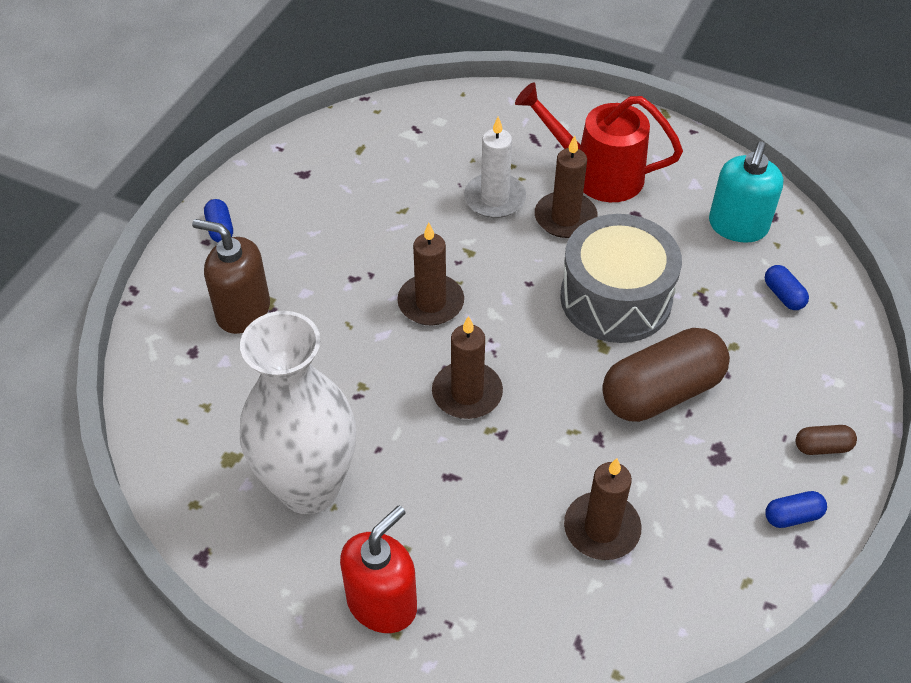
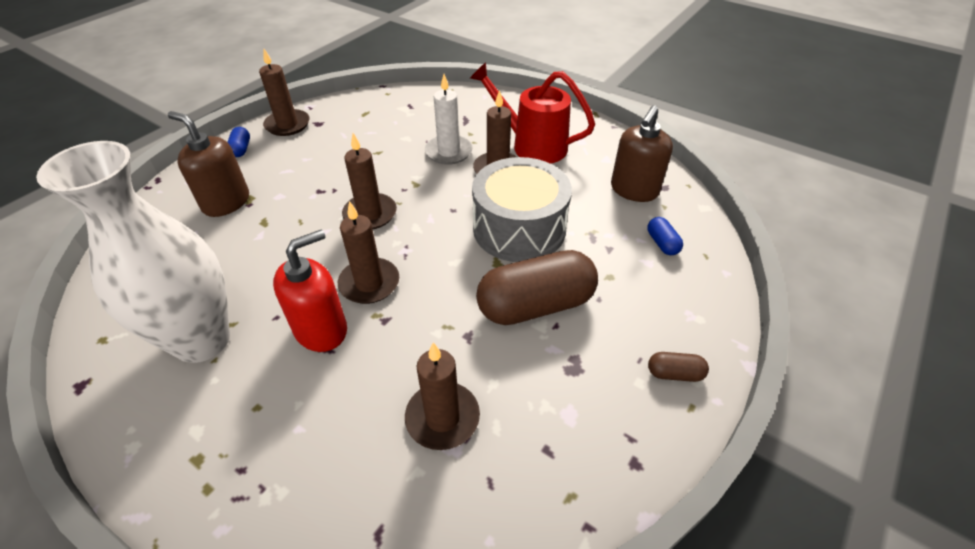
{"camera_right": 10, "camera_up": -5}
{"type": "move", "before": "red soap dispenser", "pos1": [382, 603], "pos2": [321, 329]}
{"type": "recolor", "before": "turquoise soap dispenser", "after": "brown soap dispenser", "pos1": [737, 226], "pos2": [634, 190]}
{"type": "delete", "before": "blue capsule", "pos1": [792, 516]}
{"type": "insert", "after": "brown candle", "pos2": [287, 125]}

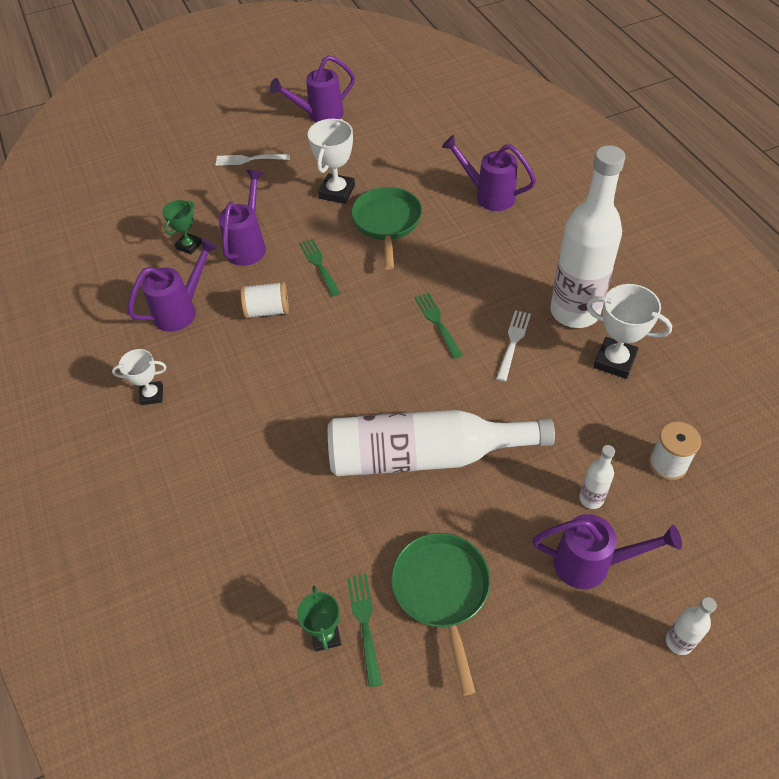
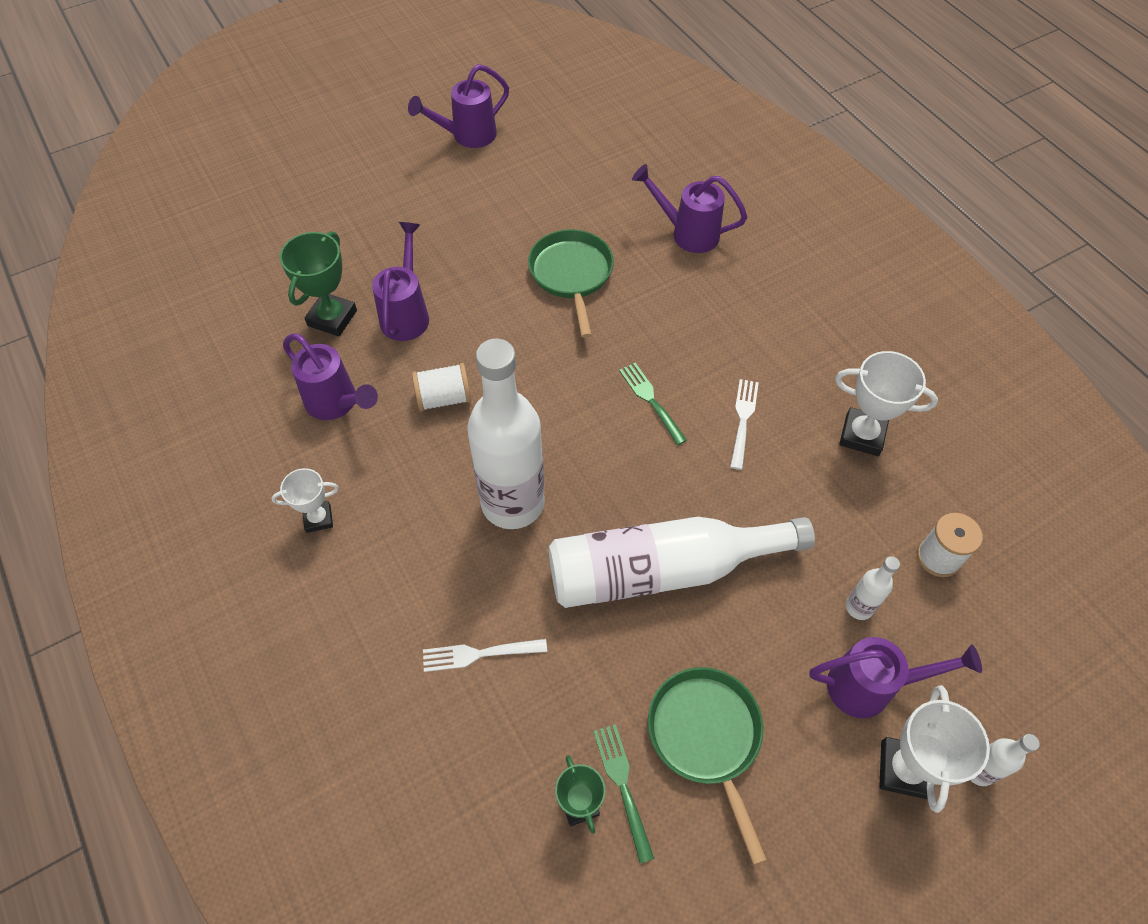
{"camera_right": -10, "camera_up": 5}
{"type": "rotate", "before": "purple watering can", "pos1": [181, 310], "pos2": [337, 404], "turn": 90}
{"type": "resize", "before": "green trophy", "pos1": [189, 245], "pos2": [332, 318], "scale": 1.58}
{"type": "move", "before": "white fork", "pos1": [249, 159], "pos2": [479, 654]}
{"type": "delete", "before": "green fork", "pos1": [319, 265]}
{"type": "move", "before": "white trophy", "pos1": [337, 192], "pos2": [904, 769]}
{"type": "move", "before": "white bottle", "pos1": [574, 311], "pos2": [513, 503]}

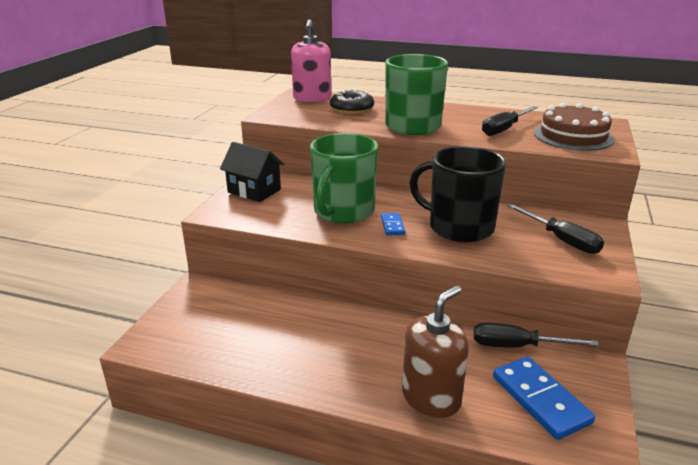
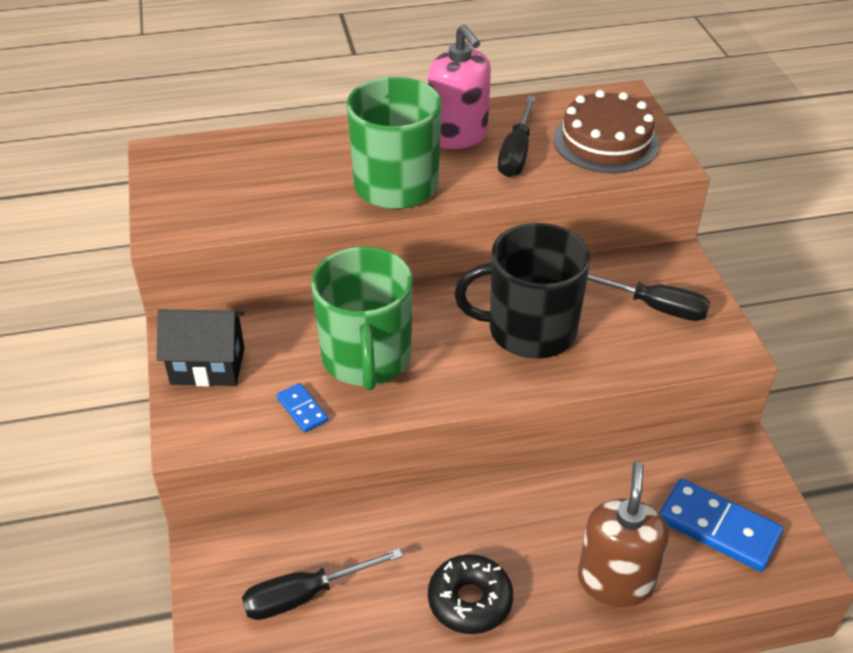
{"camera_right": -30, "camera_up": 15}
{"type": "move", "before": "pink soap dispenser", "pos1": [312, 98], "pos2": [458, 136]}
{"type": "move", "before": "black donut", "pos1": [352, 109], "pos2": [470, 601]}
{"type": "move", "before": "blue domino", "pos1": [392, 226], "pos2": [302, 409]}
{"type": "move", "before": "black screwdriver", "pos1": [517, 346], "pos2": [305, 595]}

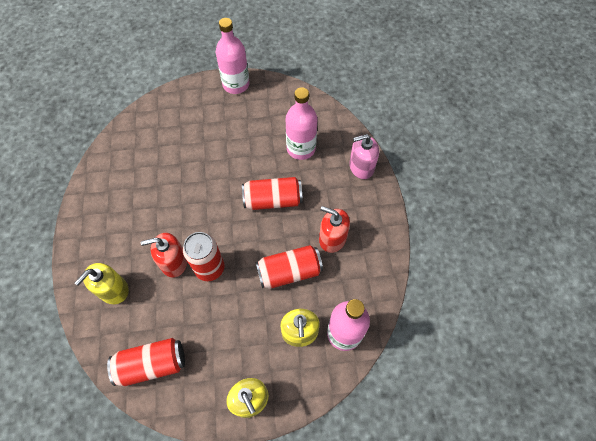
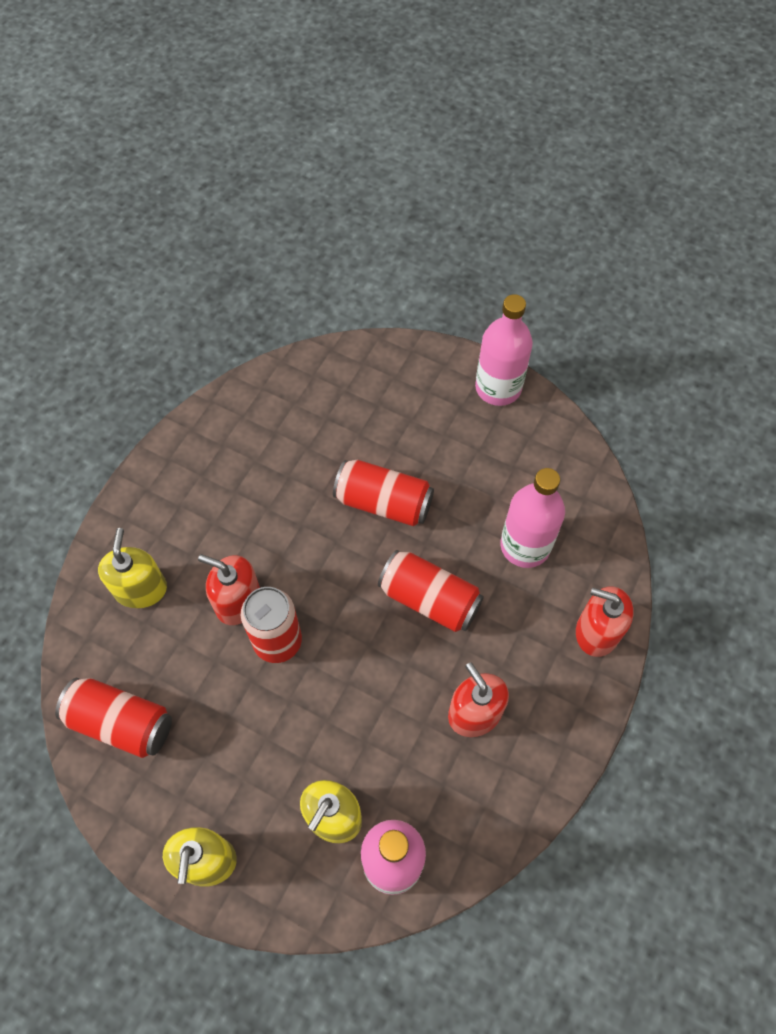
{"camera_right": 35, "camera_up": 0}
{"type": "rotate", "before": "yellow soap dispenser", "pos1": [113, 290], "pos2": [140, 589], "turn": 105}
{"type": "move", "before": "red can", "pos1": [289, 272], "pos2": [383, 502]}
{"type": "recolor", "before": "pink soap dispenser", "after": "red soap dispenser", "pos1": [361, 167], "pos2": [597, 632]}

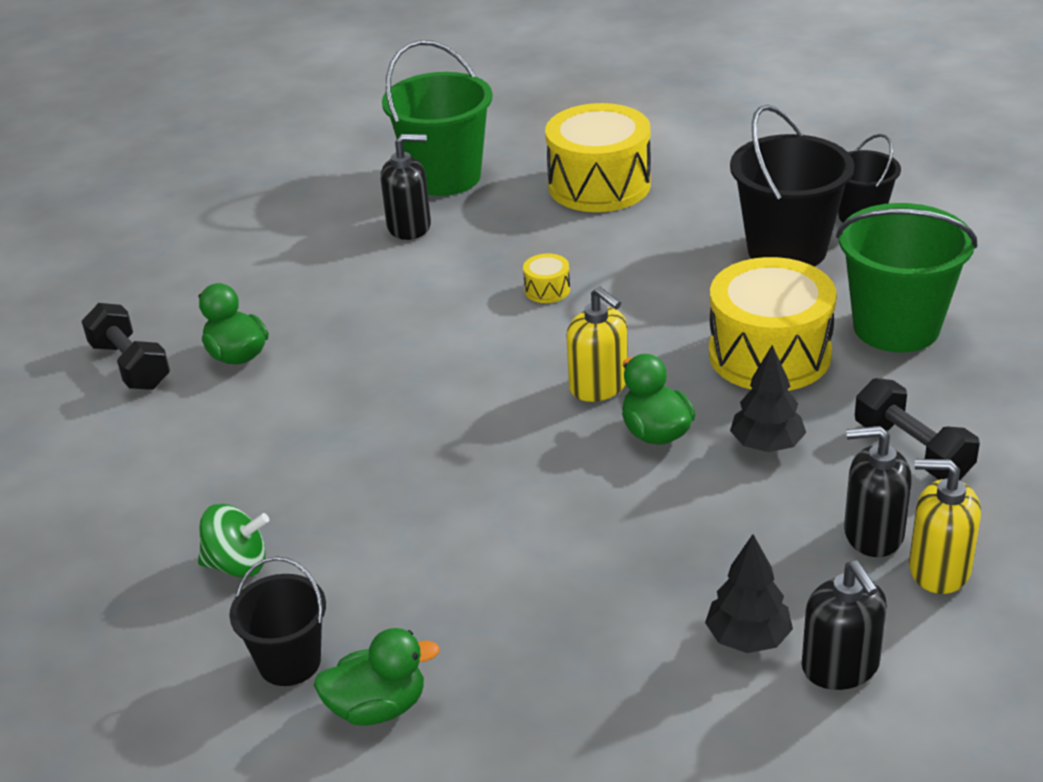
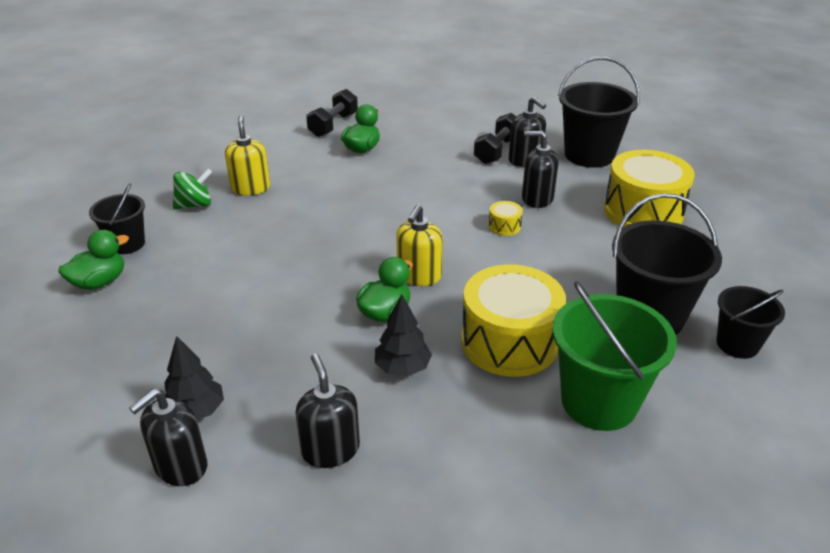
{"camera_right": 60, "camera_up": 0}
{"type": "rotate", "before": "green spinning top", "pos1": [237, 565], "pos2": [195, 205], "turn": -90}
{"type": "rotate", "before": "green duck", "pos1": [378, 707], "pos2": [99, 282], "turn": -90}
{"type": "recolor", "before": "green bucket", "after": "black bucket", "pos1": [445, 177], "pos2": [589, 155]}
{"type": "move", "before": "black dumbbell", "pos1": [912, 450], "pos2": [497, 151]}
{"type": "move", "before": "yellow soap dispenser", "pos1": [938, 569], "pos2": [250, 188]}
{"type": "insert", "after": "black soap dispenser", "pos2": [537, 198]}

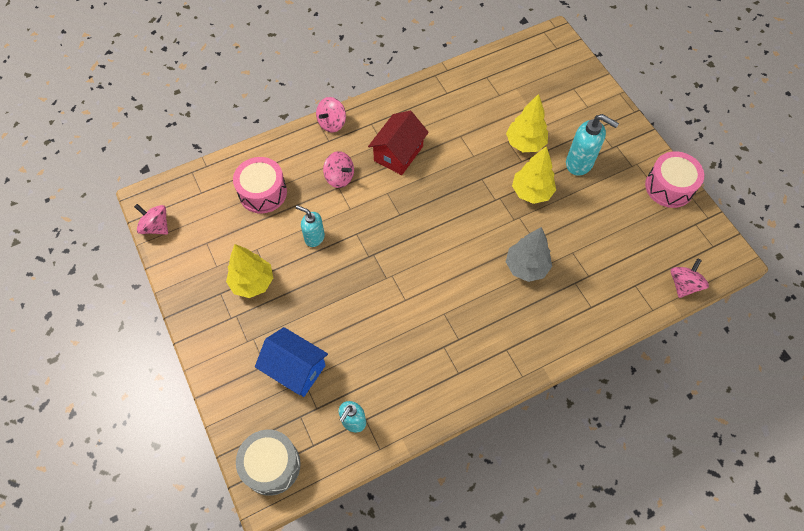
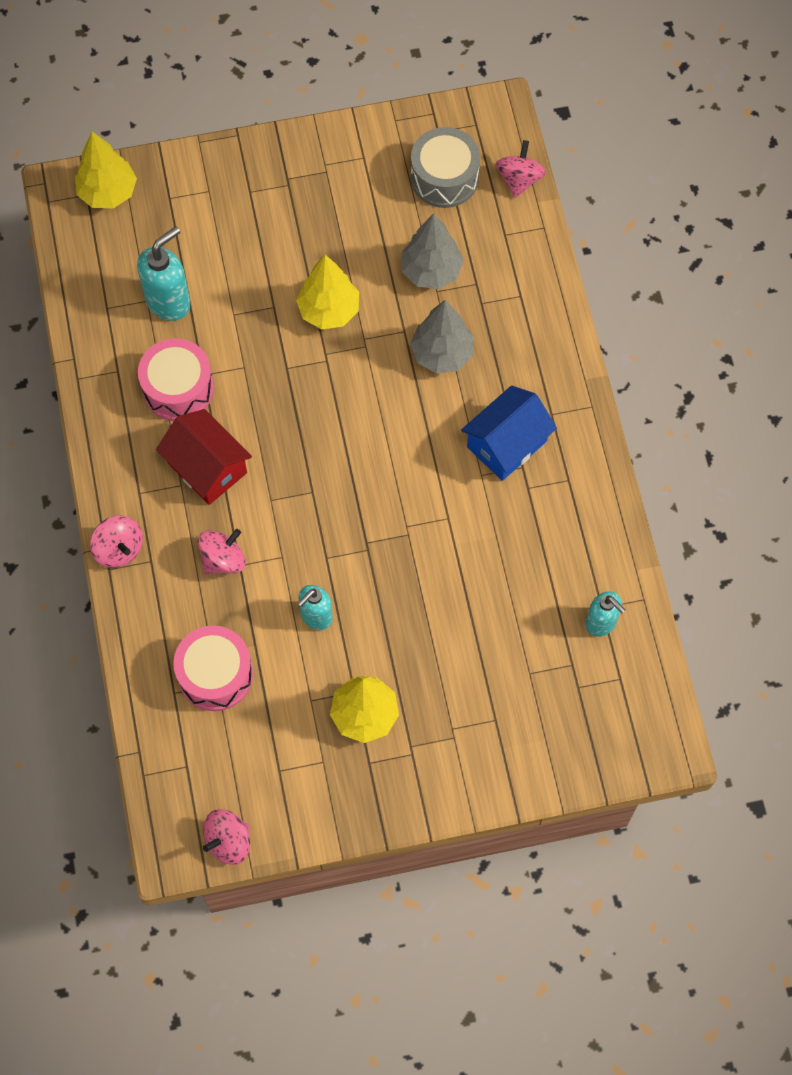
{"camera_right": -75, "camera_up": 5}
{"type": "move", "before": "grey drum", "pos1": [271, 465], "pos2": [444, 178]}
{"type": "move", "before": "blue house", "pos1": [295, 369], "pos2": [506, 444]}
{"type": "move", "before": "yellow tree", "pos1": [525, 143], "pos2": [108, 193]}
{"type": "move", "before": "turquoise soap dispenser", "pos1": [579, 163], "pos2": [169, 301]}
{"type": "move", "before": "pink drum", "pos1": [669, 187], "pos2": [178, 388]}
{"type": "rotate", "before": "pink spinning top", "pos1": [683, 284], "pos2": [519, 179], "turn": 60}
{"type": "insert", "after": "grey tree", "pos2": [431, 271]}

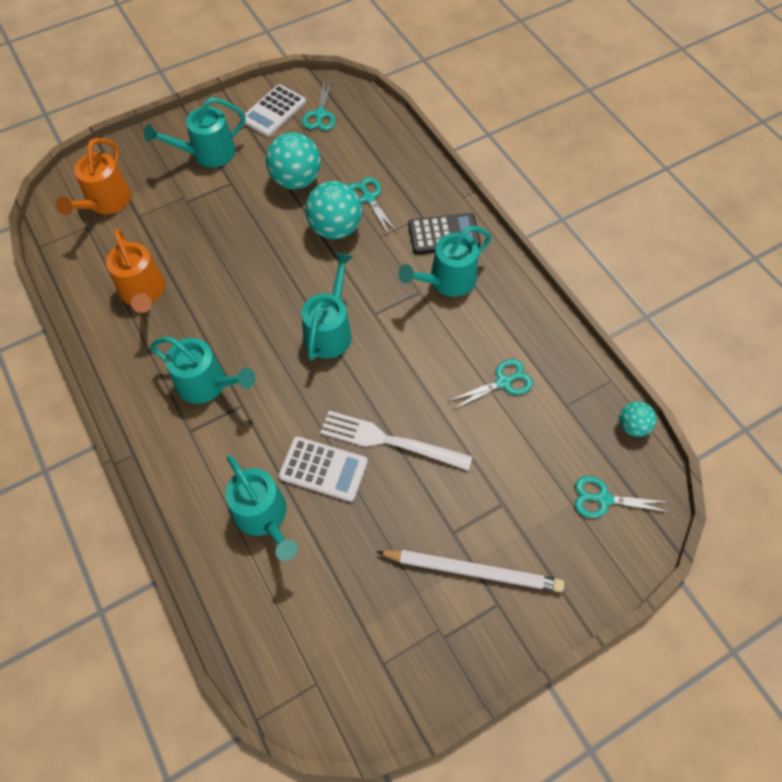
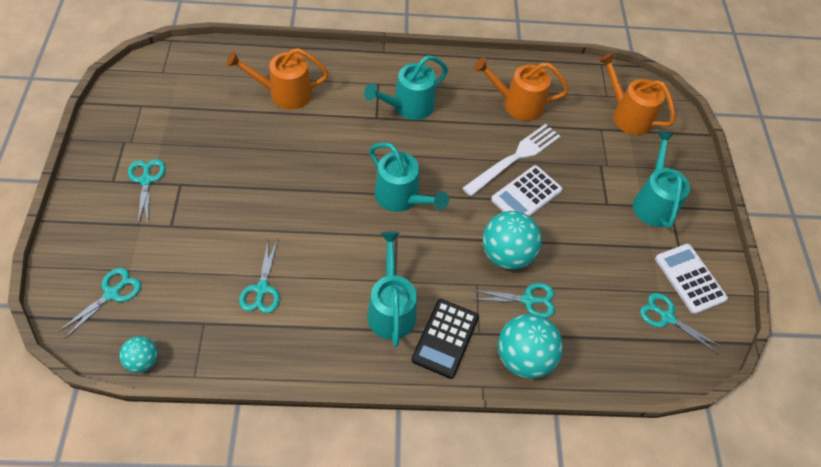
{"camera_right": 115, "camera_up": -5}
{"type": "recolor", "before": "turquoise watering can", "after": "orange watering can", "pos1": [264, 516], "pos2": [284, 94]}
{"type": "move", "before": "turquoise ball", "pos1": [296, 180], "pos2": [523, 358]}
{"type": "move", "before": "white calculator", "pos1": [323, 469], "pos2": [526, 195]}
{"type": "move", "before": "white fork", "pos1": [390, 441], "pos2": [514, 158]}
{"type": "replace", "before": "white pencil", "after": "turquoise scissors", "pos1": [472, 570], "pos2": [146, 180]}

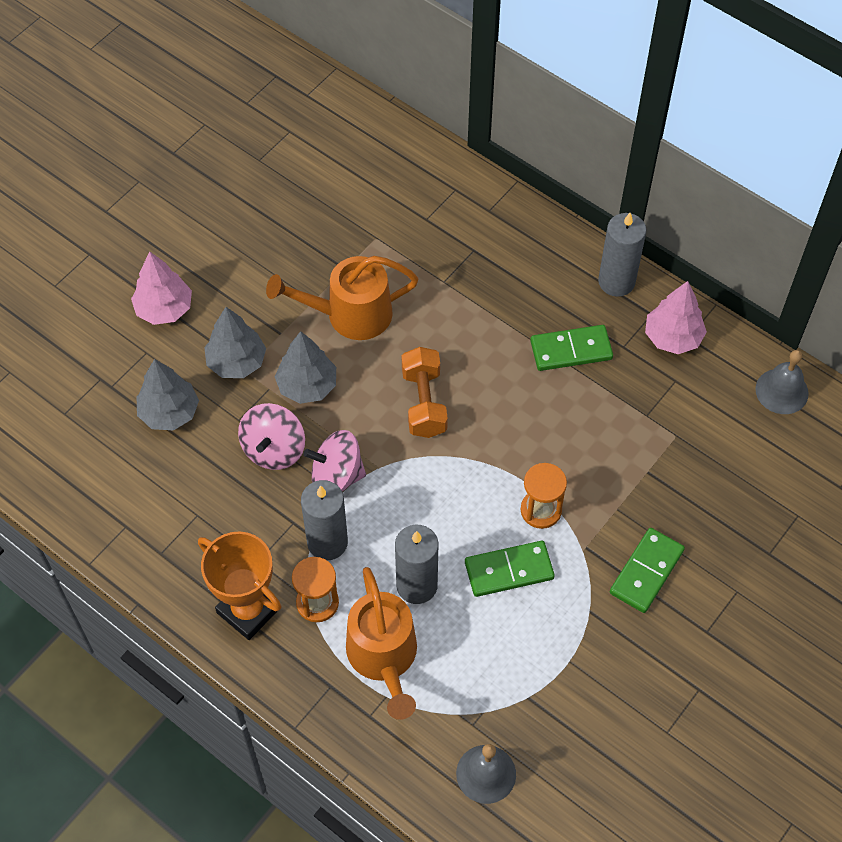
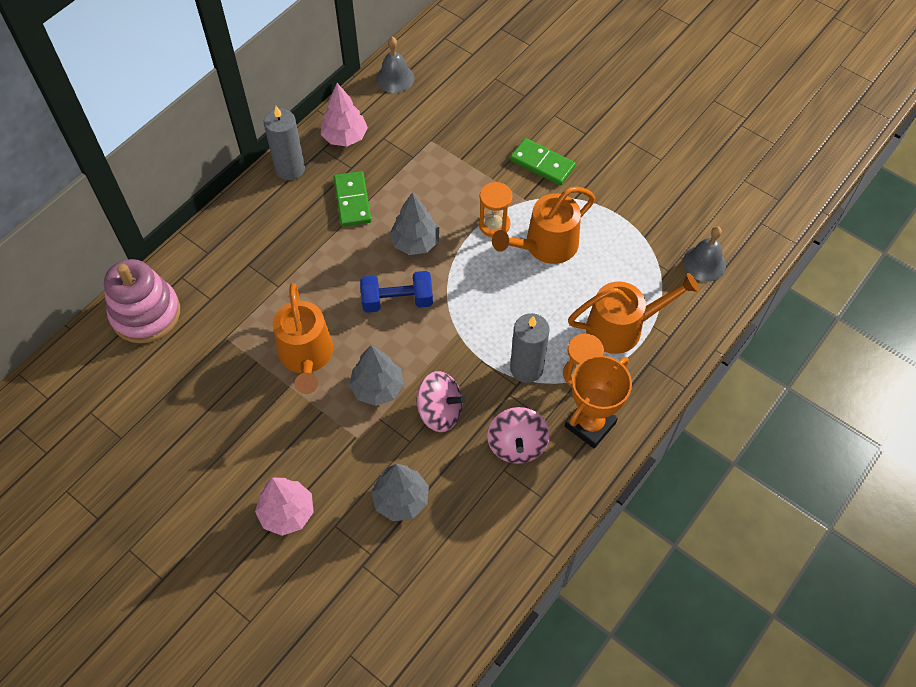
{"camera_right": -90, "camera_up": 0}
{"type": "move", "before": "grey tree", "pos1": [236, 362], "pos2": [415, 242]}
{"type": "move", "before": "pink spinning top", "pos1": [336, 476], "pos2": [517, 445]}
{"type": "delete", "before": "grey candle", "pos1": [416, 585]}
{"type": "recolor", "before": "orange dumbbell", "after": "blue dumbbell", "pos1": [424, 402], "pos2": [397, 300]}
{"type": "replace", "before": "green domino", "after": "orange watering can", "pos1": [509, 570], "pos2": [545, 246]}
{"type": "insert", "after": "pink stacking toy", "pos2": [146, 313]}

